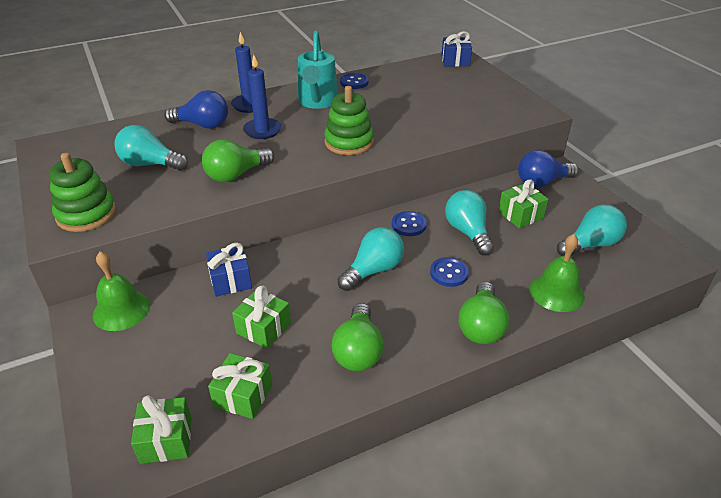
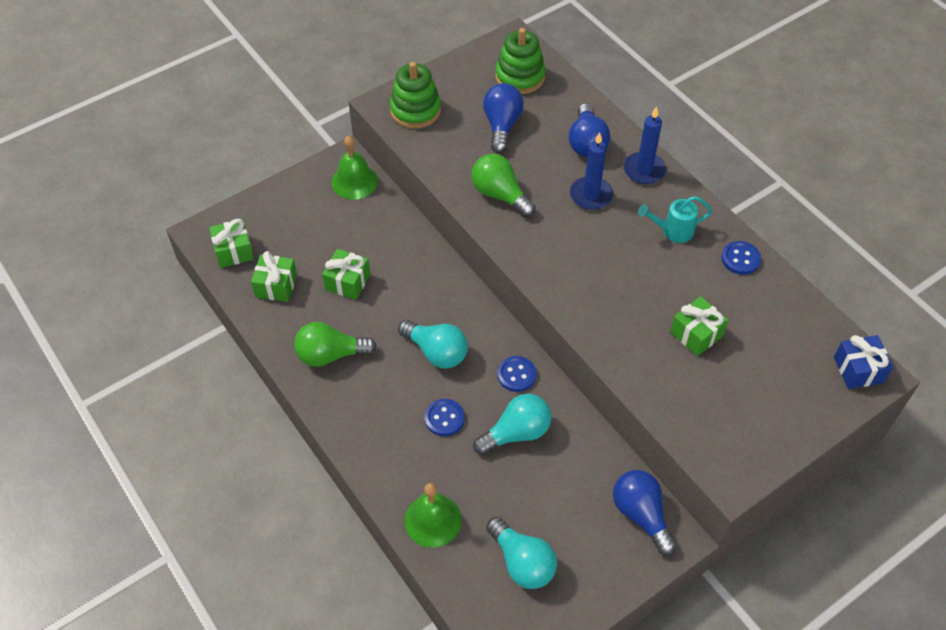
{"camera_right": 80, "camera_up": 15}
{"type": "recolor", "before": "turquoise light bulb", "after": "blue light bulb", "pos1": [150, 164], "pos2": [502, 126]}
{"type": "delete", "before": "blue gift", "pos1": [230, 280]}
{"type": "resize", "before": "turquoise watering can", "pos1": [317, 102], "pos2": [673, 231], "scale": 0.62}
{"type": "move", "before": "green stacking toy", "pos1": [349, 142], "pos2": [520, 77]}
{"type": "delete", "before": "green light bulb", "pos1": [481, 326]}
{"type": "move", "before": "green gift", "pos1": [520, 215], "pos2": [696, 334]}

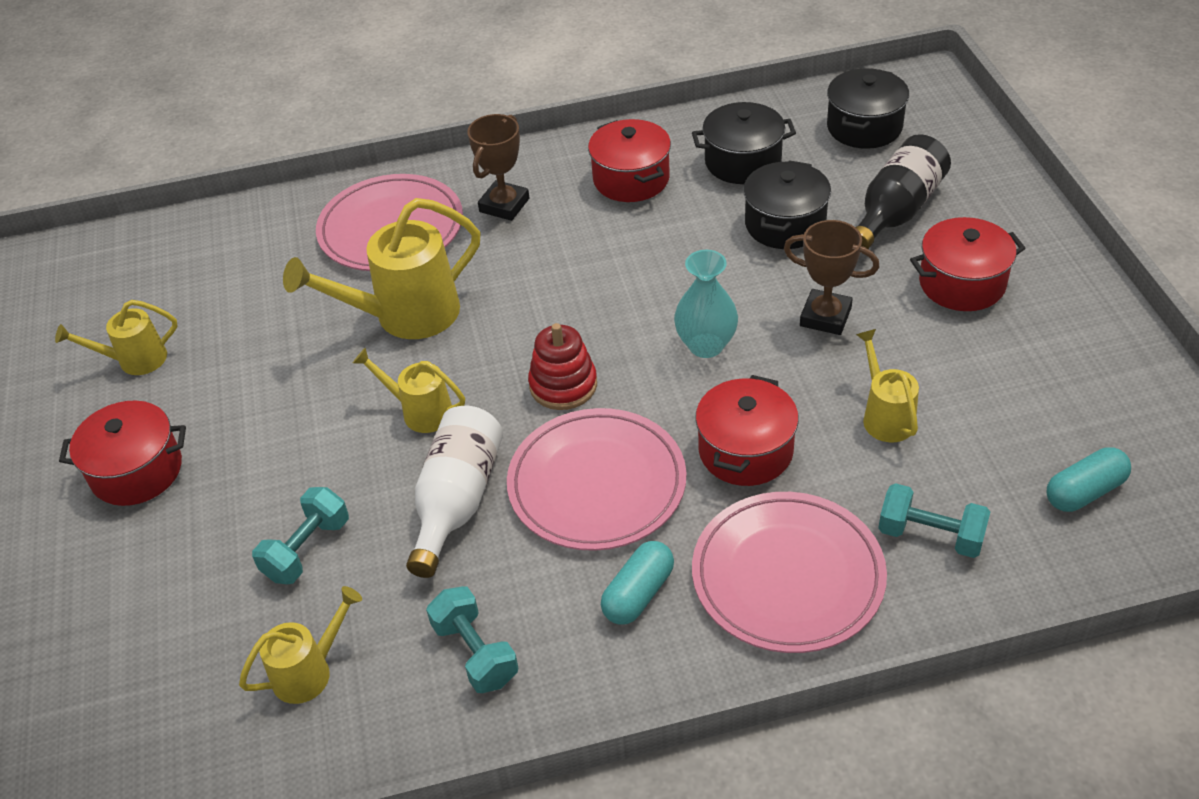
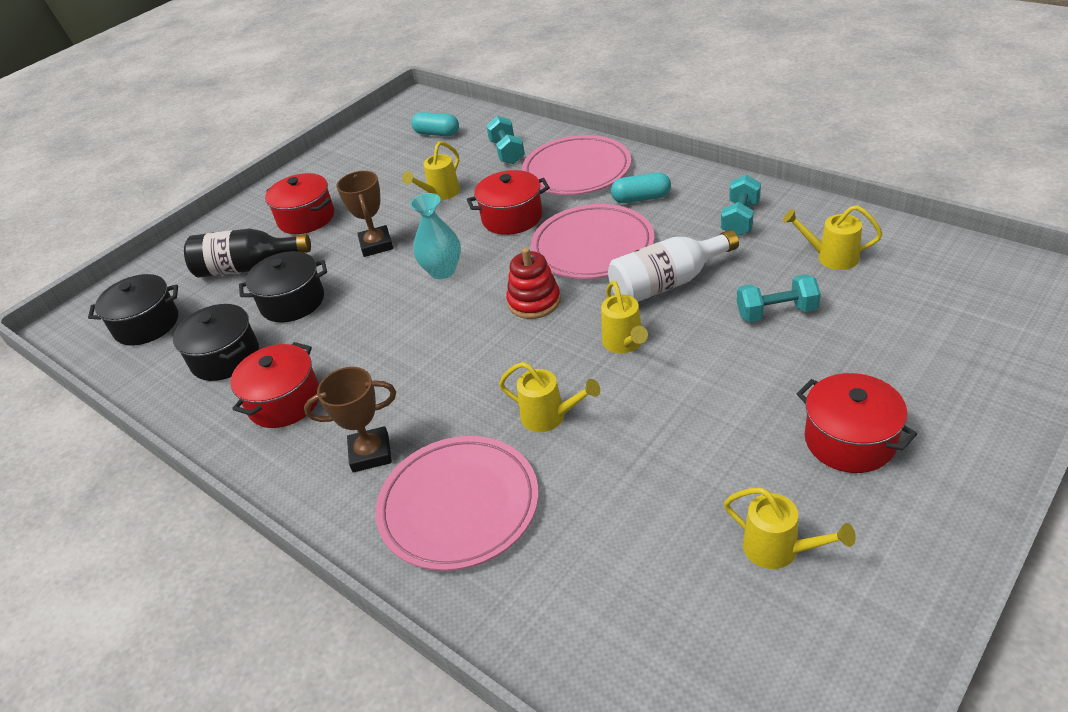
{"camera_right": -125, "camera_up": -5}
{"type": "resize", "before": "yellow watering can", "pos1": [405, 316], "pos2": [550, 417], "scale": 0.56}

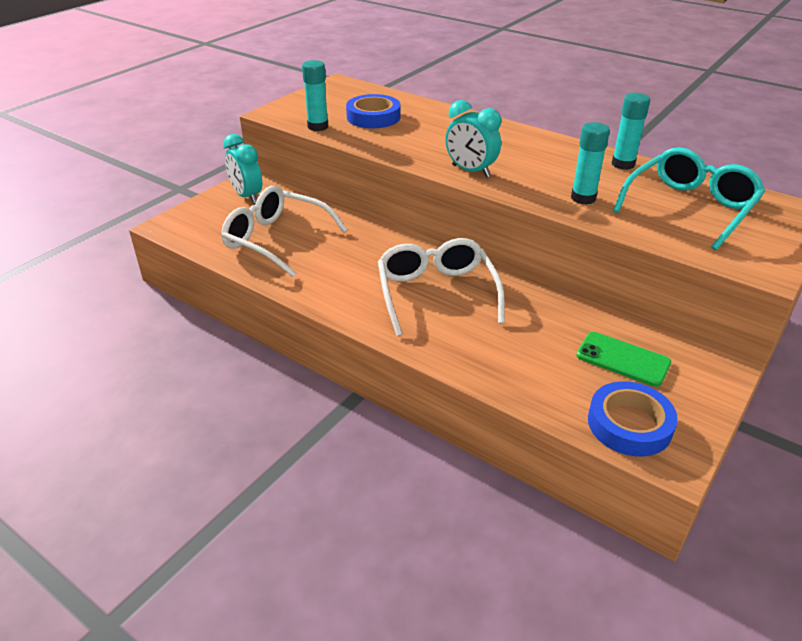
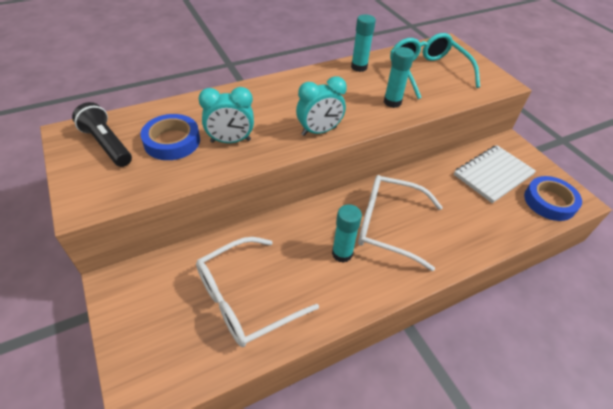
{"camera_right": -65, "camera_up": 10}
{"type": "move", "before": "turquoise clock", "pos1": [247, 196], "pos2": [230, 141]}
{"type": "move", "before": "turquoise glue stick", "pos1": [318, 127], "pos2": [342, 253]}
{"type": "replace", "before": "green phone", "after": "white notebook", "pos1": [623, 359], "pos2": [493, 175]}
{"type": "insert", "after": "black flashlight", "pos2": [107, 144]}

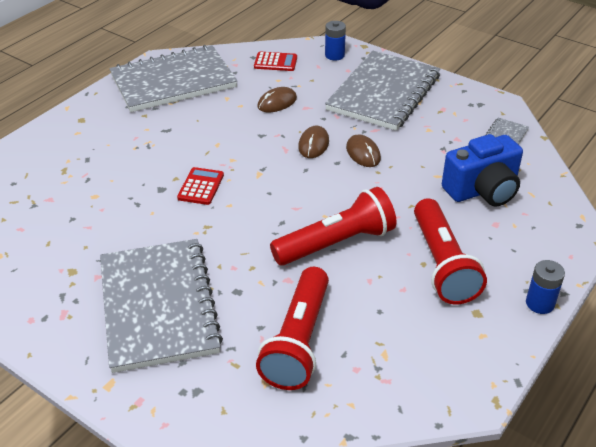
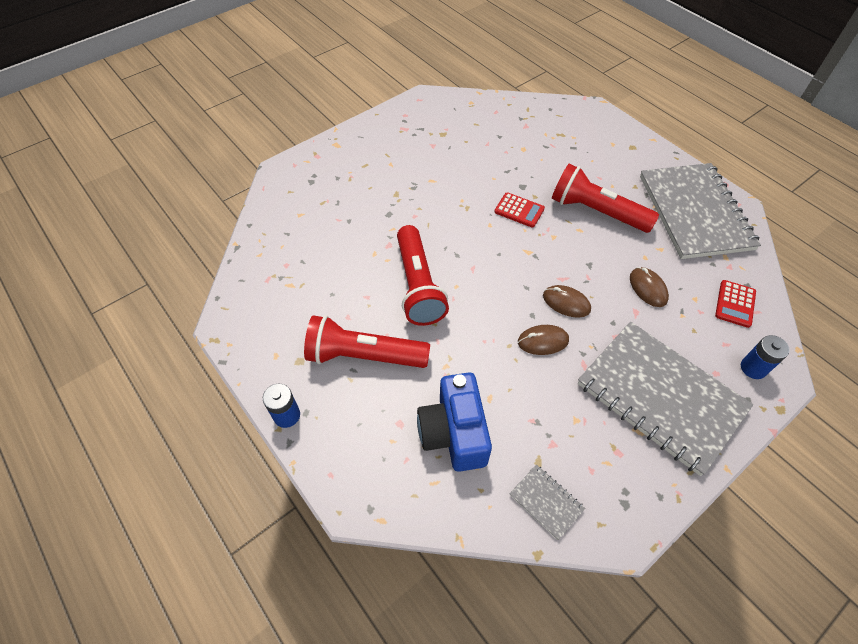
{"camera_right": 105, "camera_up": 15}
{"type": "delete", "before": "grey notebook", "pos1": [158, 306]}
{"type": "move", "before": "red flashlight", "pos1": [298, 341], "pos2": [596, 211]}

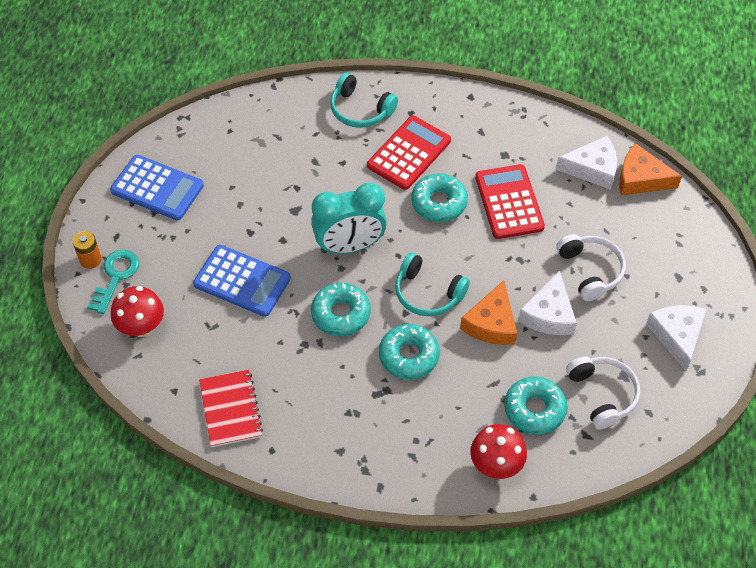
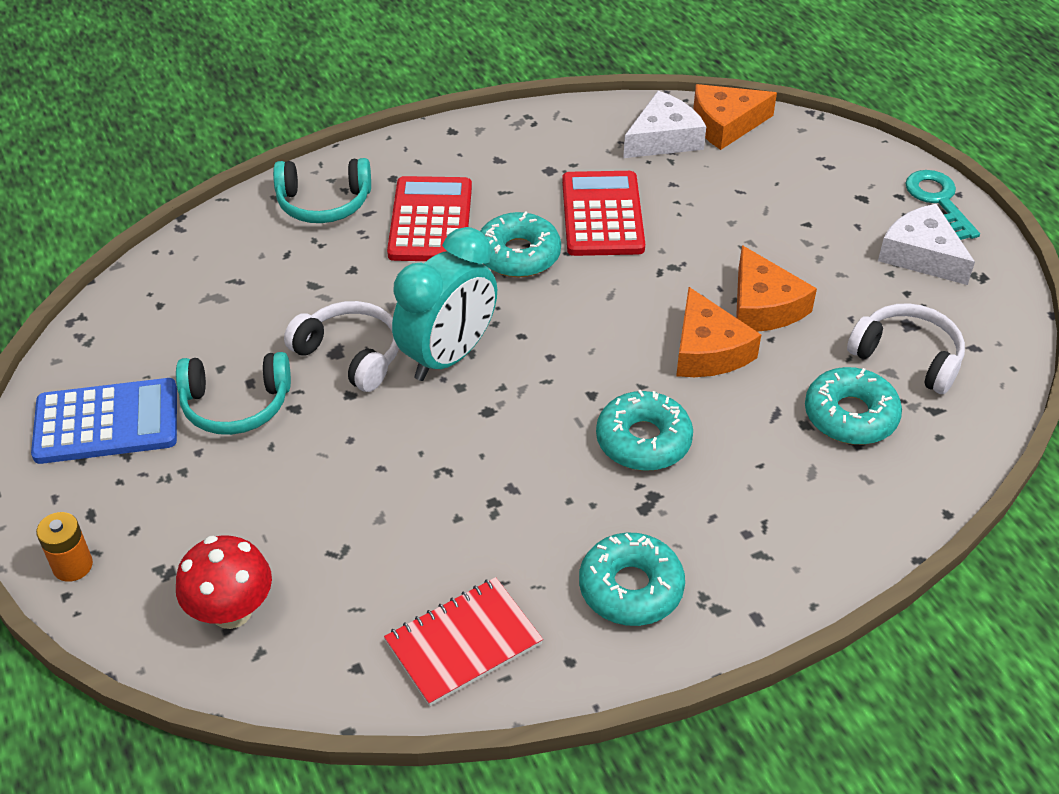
{"camera_right": -35, "camera_up": -10}
{"type": "move", "before": "turquoise key", "pos1": [116, 277], "pos2": [939, 201]}
{"type": "delete", "before": "blue calculator", "pos1": [242, 281]}
{"type": "rotate", "before": "red notebook", "pos1": [231, 409], "pos2": [463, 643], "turn": -75}
{"type": "move", "before": "turquoise donut", "pos1": [341, 314], "pos2": [631, 588]}
{"type": "move", "before": "turquoise headphones", "pos1": [428, 293], "pos2": [236, 404]}
{"type": "delete", "before": "red mushroom", "pos1": [496, 465]}
{"type": "rotate", "before": "red calculator", "pos1": [509, 202], "pos2": [602, 215], "turn": 45}
{"type": "recolor", "before": "white cheese", "after": "orange cheese", "pos1": [549, 314], "pos2": [763, 306]}
{"type": "move", "before": "white headphones", "pos1": [590, 271], "pos2": [350, 355]}

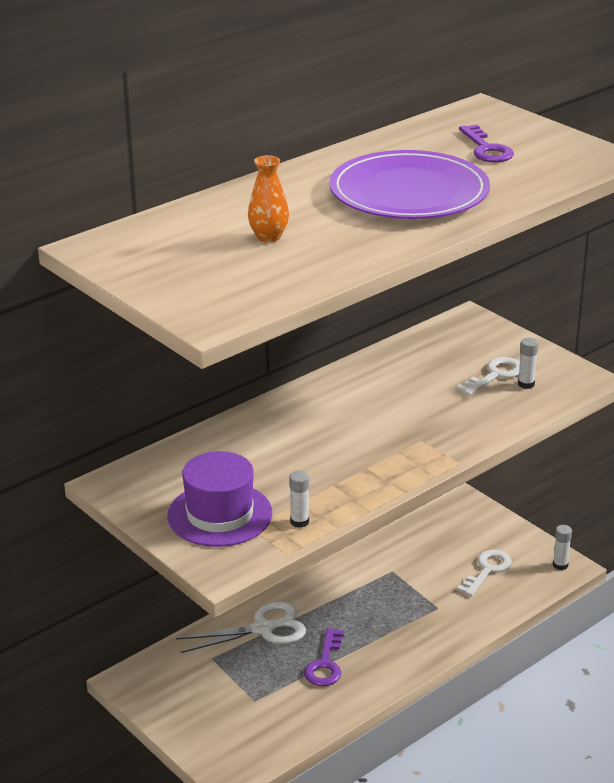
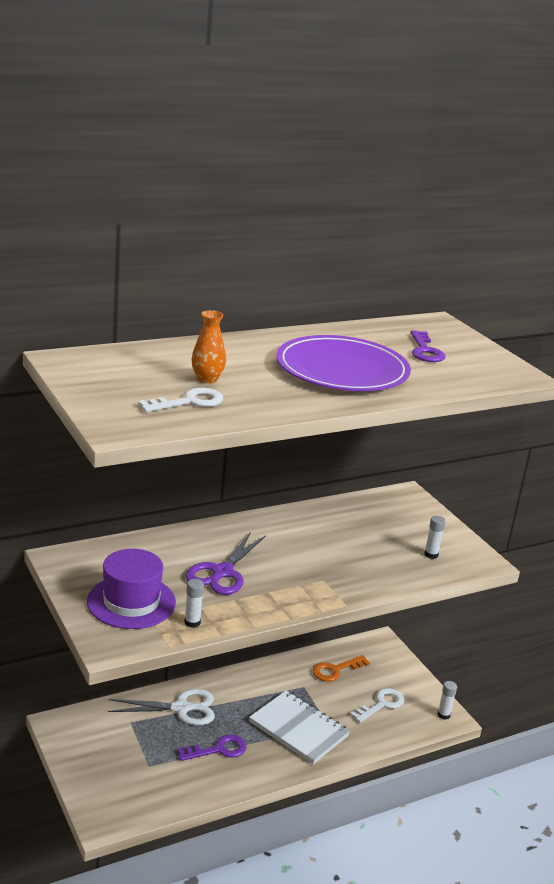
{"camera_right": 10, "camera_up": -5}
{"type": "rotate", "before": "purple key", "pos1": [325, 664], "pos2": [218, 749], "turn": -135}
{"type": "move", "before": "white key", "pos1": [495, 375], "pos2": [189, 402]}
{"type": "insert", "after": "purple scissors", "pos2": [222, 572]}
{"type": "insert", "after": "white notebook", "pos2": [298, 729]}
{"type": "insert", "after": "orange key", "pos2": [335, 670]}

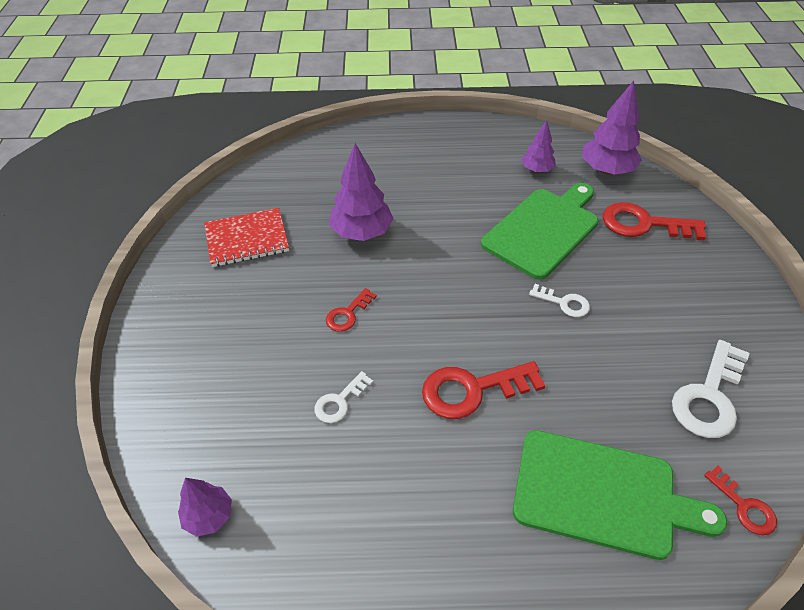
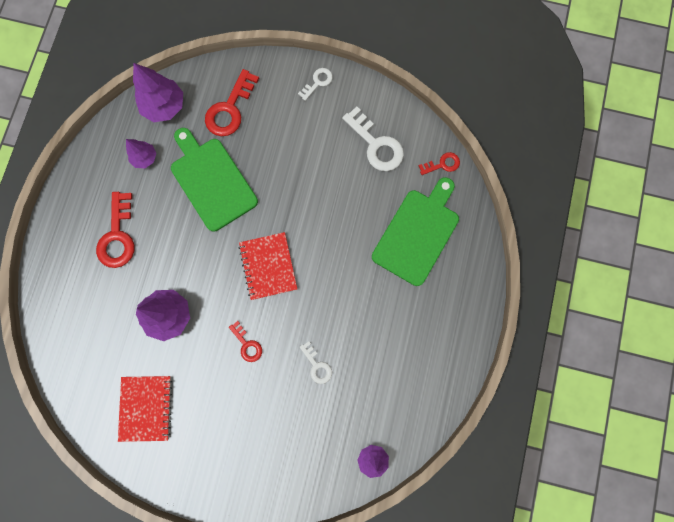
{"camera_right": -75, "camera_up": 30}
{"type": "move", "before": "red key", "pos1": [472, 390], "pos2": [118, 236]}
{"type": "move", "before": "white key", "pos1": [564, 303], "pos2": [317, 82]}
{"type": "insert", "after": "red notebook", "pos2": [268, 266]}

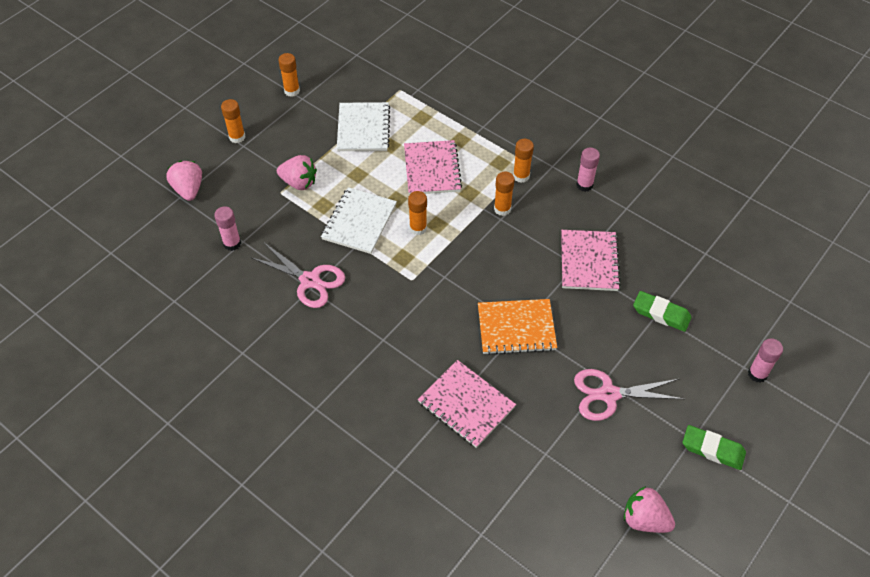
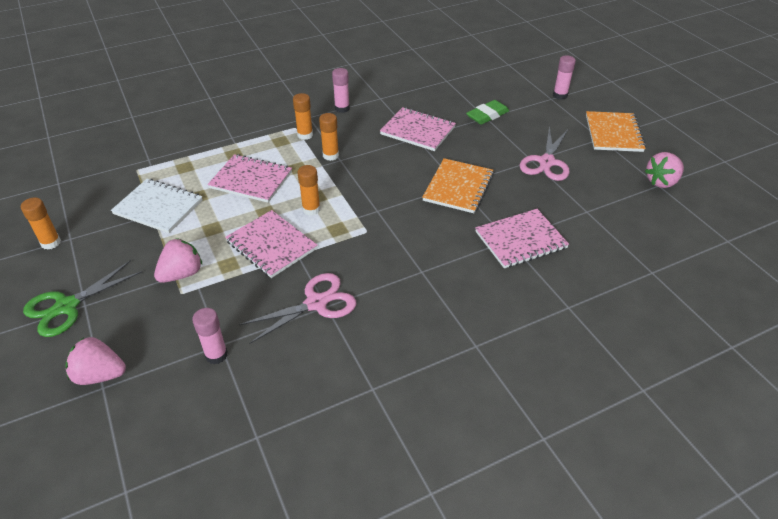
{"camera_right": -65, "camera_up": -10}
{"type": "replace", "before": "orange glue stick", "after": "green scissors", "pos1": [237, 137], "pos2": [66, 307]}
{"type": "recolor", "before": "white notebook", "after": "pink notebook", "pos1": [359, 222], "pos2": [271, 245]}
{"type": "replace", "before": "green eraser", "after": "orange notebook", "pos1": [712, 449], "pos2": [613, 133]}

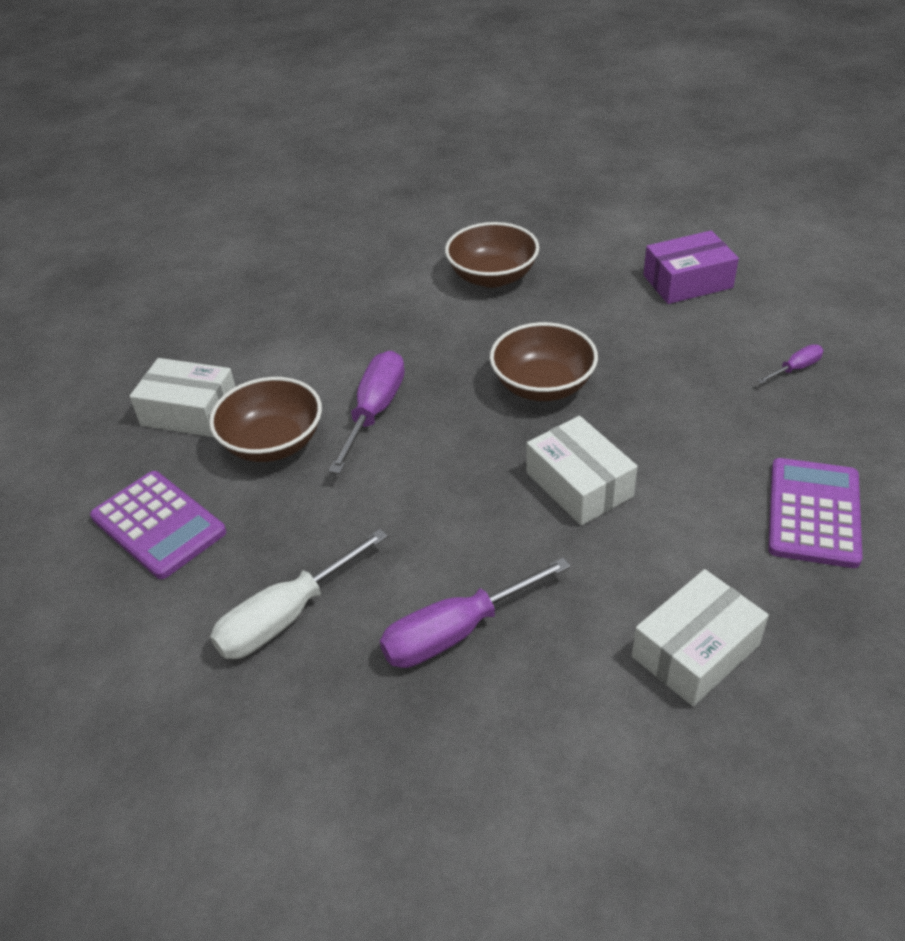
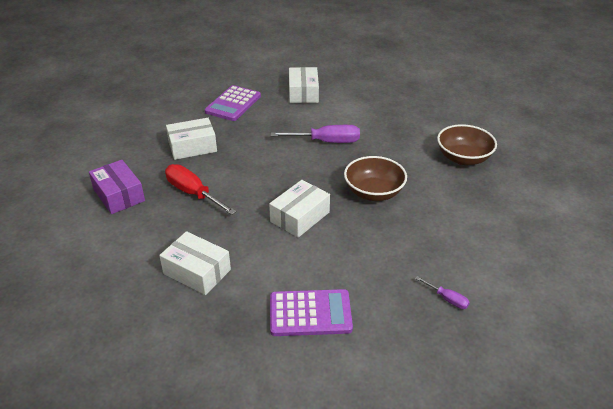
{"camera_right": 70, "camera_up": -5}
{"type": "delete", "before": "brown bowl", "pos1": [273, 443]}
{"type": "replace", "before": "white screwdriver", "after": "white box", "pos1": [287, 616], "pos2": [192, 147]}
{"type": "recolor", "before": "purple screwdriver", "after": "red screwdriver", "pos1": [457, 631], "pos2": [193, 193]}
{"type": "move", "before": "purple box", "pos1": [687, 281], "pos2": [119, 195]}

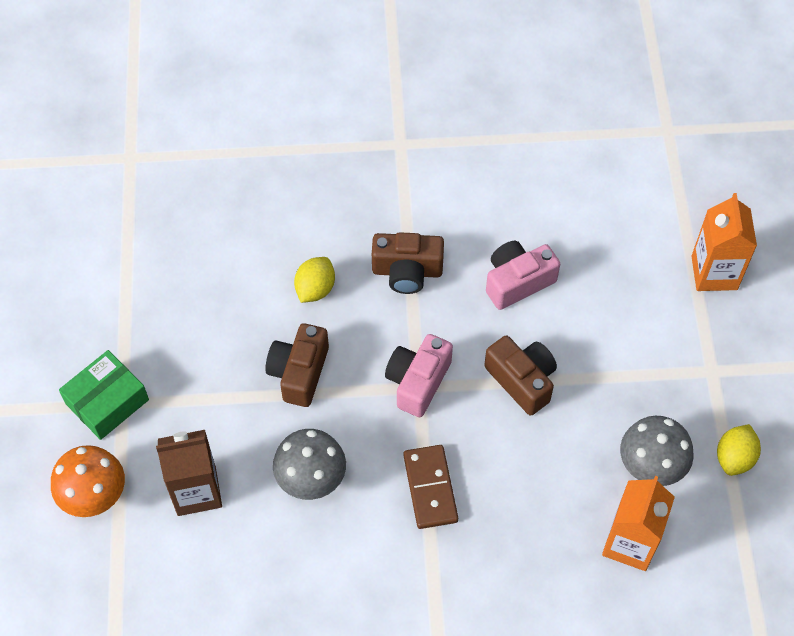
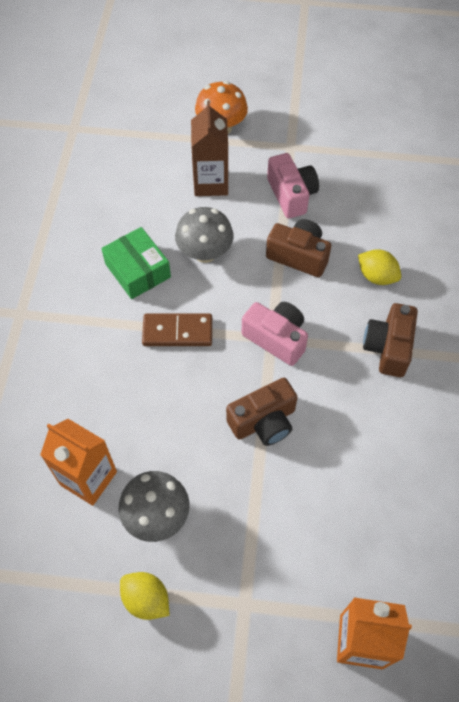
{"camera_right": 100, "camera_up": 0}
{"type": "move", "before": "green box", "pos1": [107, 401], "pos2": [137, 270]}
{"type": "move", "before": "pink camera", "pos1": [517, 282], "pos2": [291, 195]}

